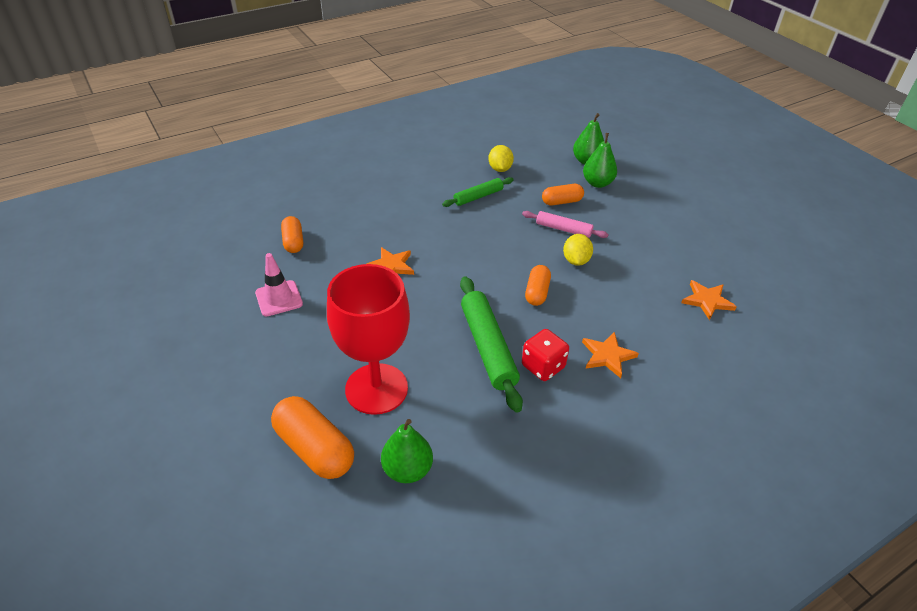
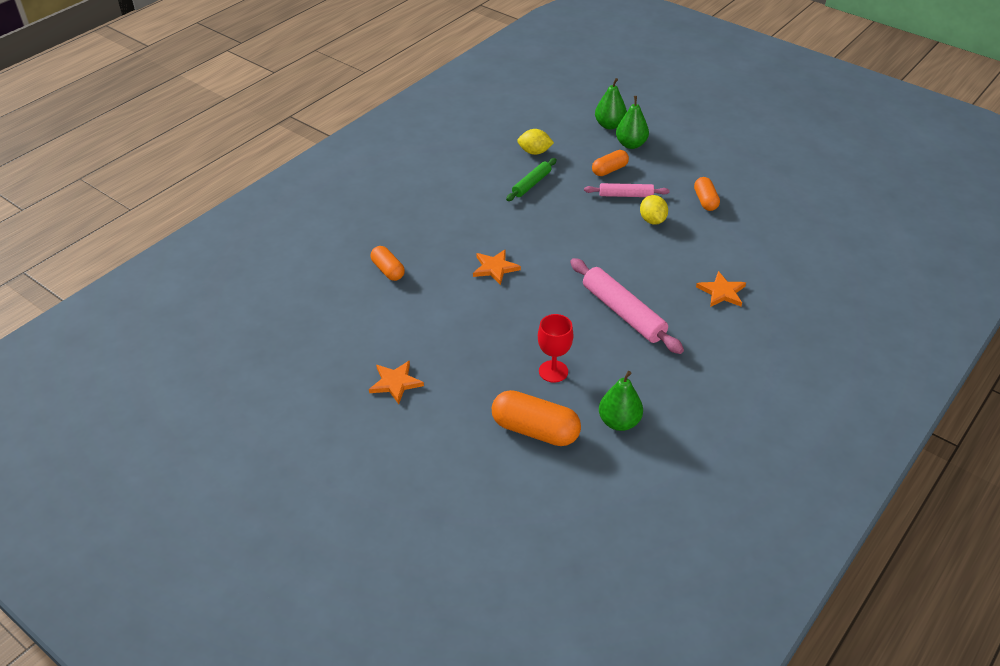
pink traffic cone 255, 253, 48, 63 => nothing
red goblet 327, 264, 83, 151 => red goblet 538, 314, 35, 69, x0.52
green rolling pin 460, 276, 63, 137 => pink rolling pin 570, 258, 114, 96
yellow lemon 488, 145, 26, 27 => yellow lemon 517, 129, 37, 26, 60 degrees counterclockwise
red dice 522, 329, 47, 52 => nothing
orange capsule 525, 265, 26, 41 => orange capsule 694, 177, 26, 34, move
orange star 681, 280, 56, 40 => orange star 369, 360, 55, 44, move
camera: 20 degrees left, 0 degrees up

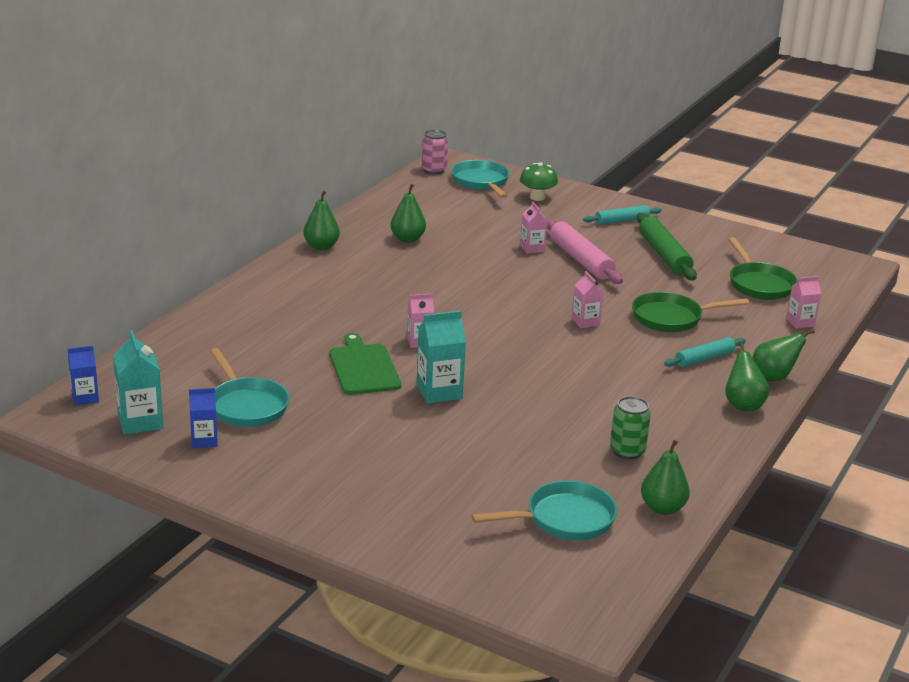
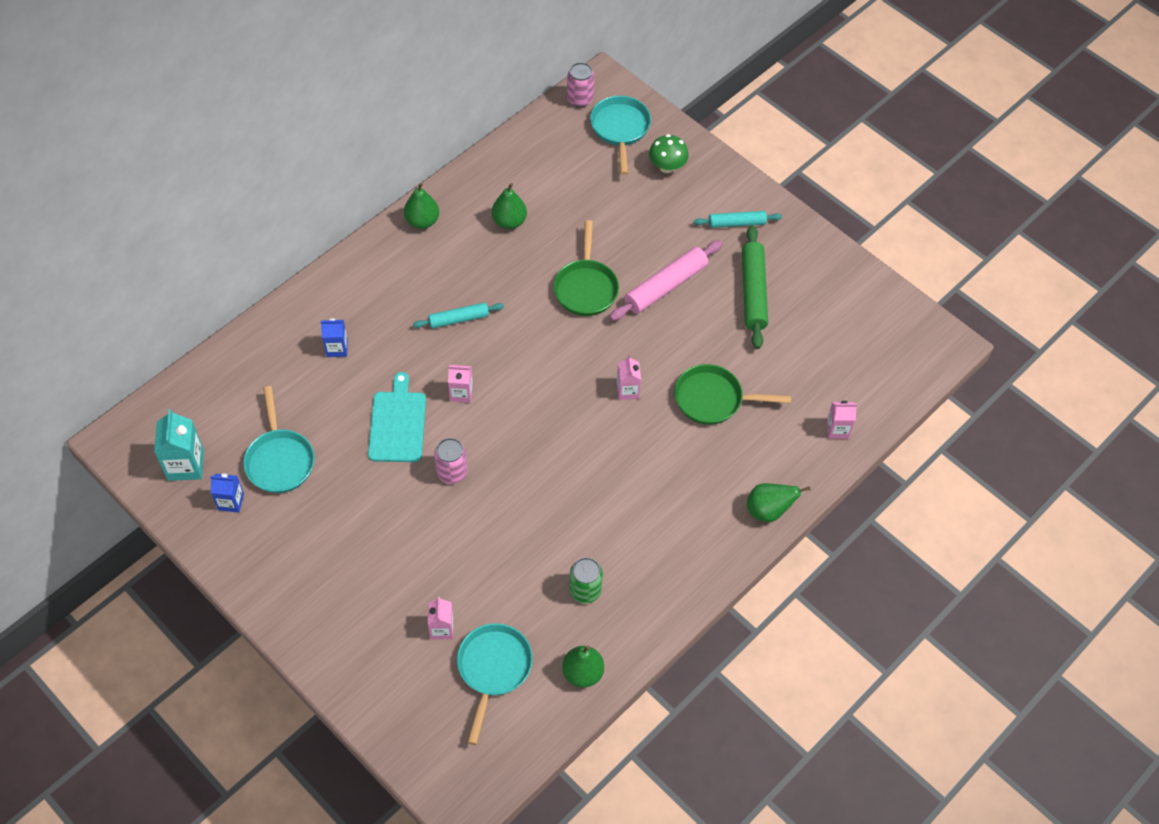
blue carton 68, 346, 31, 59 => blue carton 321, 318, 27, 39, move
green cutting board 329, 333, 72, 62 => turquoise cutting board 368, 372, 58, 90
turquoise carton 417, 311, 49, 93 => pink can 434, 438, 34, 46
turquoise pan 471, 481, 146, 59 => turquoise pan 457, 623, 76, 122, 75 degrees counterclockwise
pink carton 520, 201, 28, 53 => pink carton 428, 597, 26, 43, move
pink rolling pin 546, 218, 77, 66 => pink rolling pin 609, 240, 113, 81, 60 degrees clockwise
turquoise rolling pin 664, 337, 82, 30 => turquoise rolling pin 413, 302, 91, 27, move
green pear 725, 341, 44, 70 => nothing
green pan 728, 237, 69, 63 => green pan 554, 220, 65, 96, move
camera: 15 degrees right, 30 degrees up

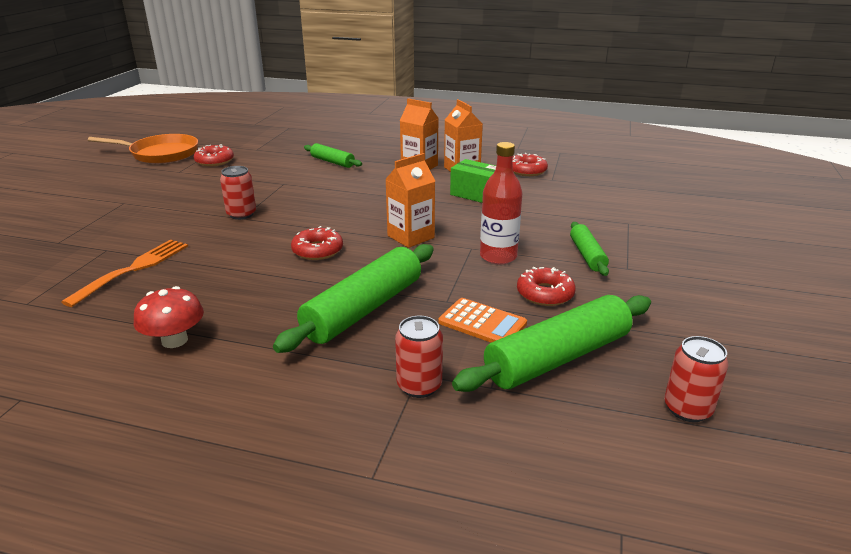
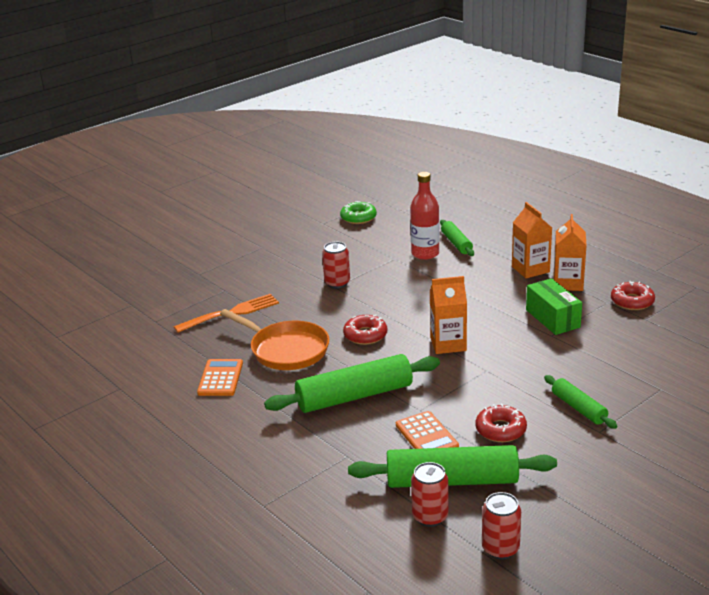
orange pan 88, 134, 110, 30 => orange pan 220, 309, 109, 61, move
red mushroom 134, 286, 70, 62 => orange calculator 197, 359, 46, 37
red donut 194, 144, 40, 22 => green donut 340, 201, 37, 23
red can 395, 316, 48, 82 => red can 411, 462, 38, 65, move
red bottle 480, 142, 43, 122 => red bottle 410, 172, 29, 88, move
green rolling pin 570, 222, 39, 54 => green rolling pin 544, 375, 73, 54, 60 degrees counterclockwise
camera: 35 degrees right, 0 degrees up

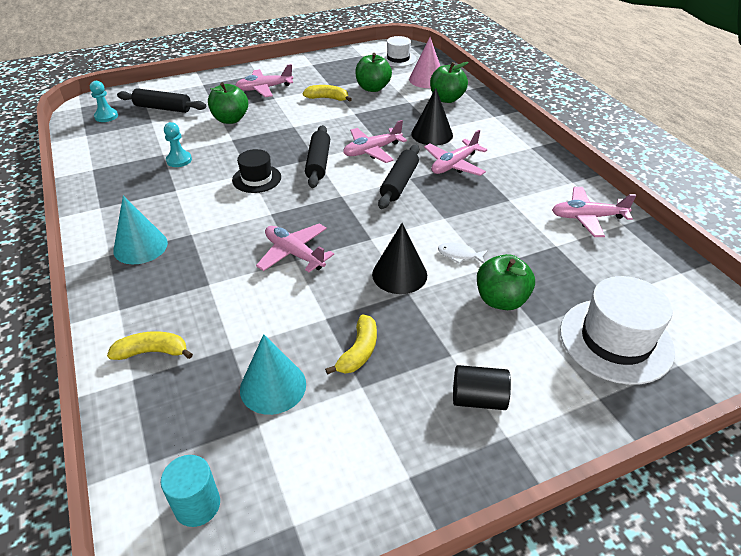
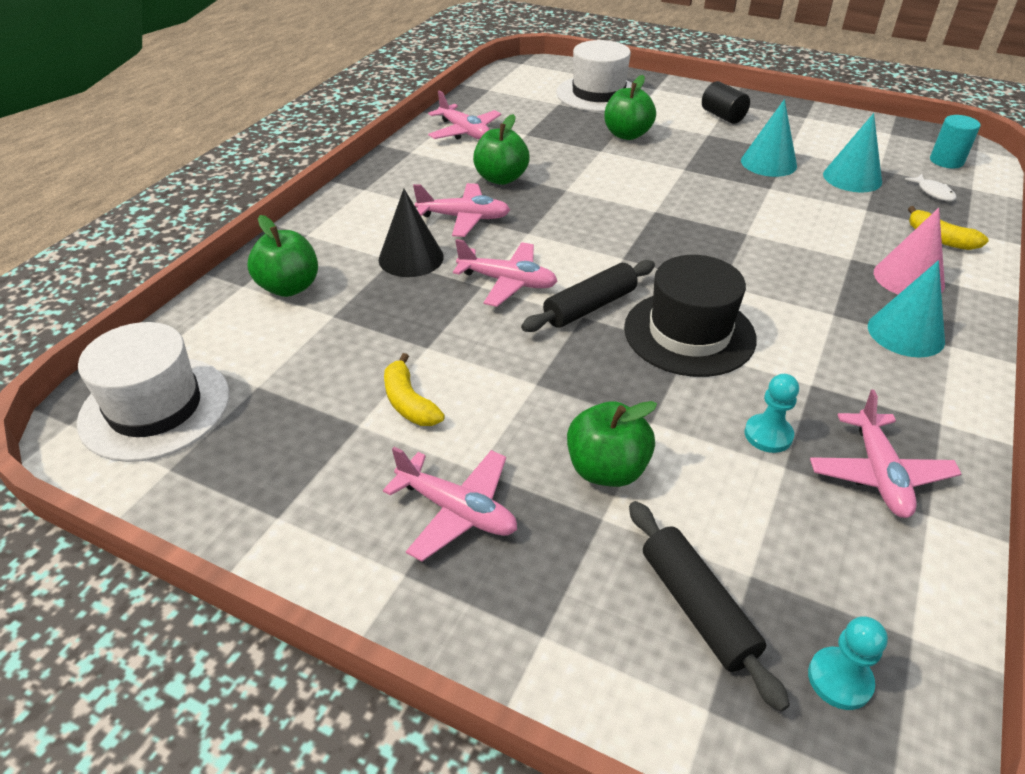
black hat 232, 149, 49, 44 => black hat 624, 255, 133, 122, x1.68
pink plane 256, 223, 78, 49 => pink plane 810, 390, 152, 128, move
yellow banana 325, 315, 52, 60 => turquoise cone 741, 99, 56, 78
green apple 355, 53, 37, 39 => green apple 473, 114, 57, 71, move
black cone 372, 223, 55, 71 => nothing
black rolling pin 378, 145, 41, 64 => nothing
white hat 381, 36, 36, 31 => white hat 77, 322, 152, 140, x1.68
pink cone 409, 37, 31, 51 => pink cone 874, 208, 71, 86, move
white fish 438, 243, 50, 21 => white fish 905, 174, 51, 27, move
camera: 130 degrees left, 0 degrees up

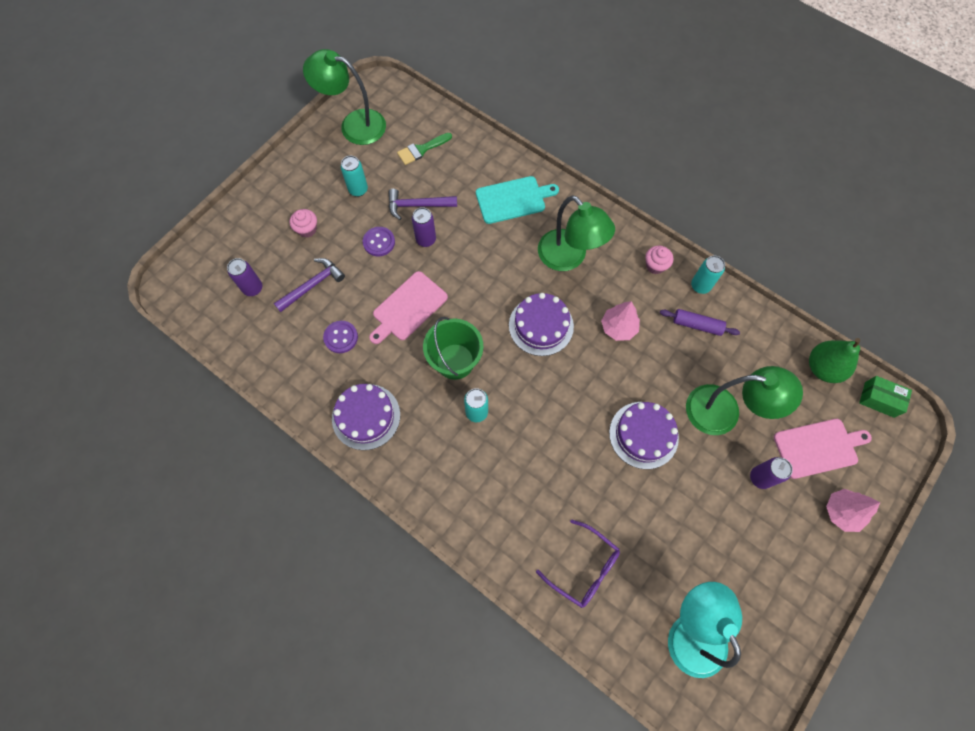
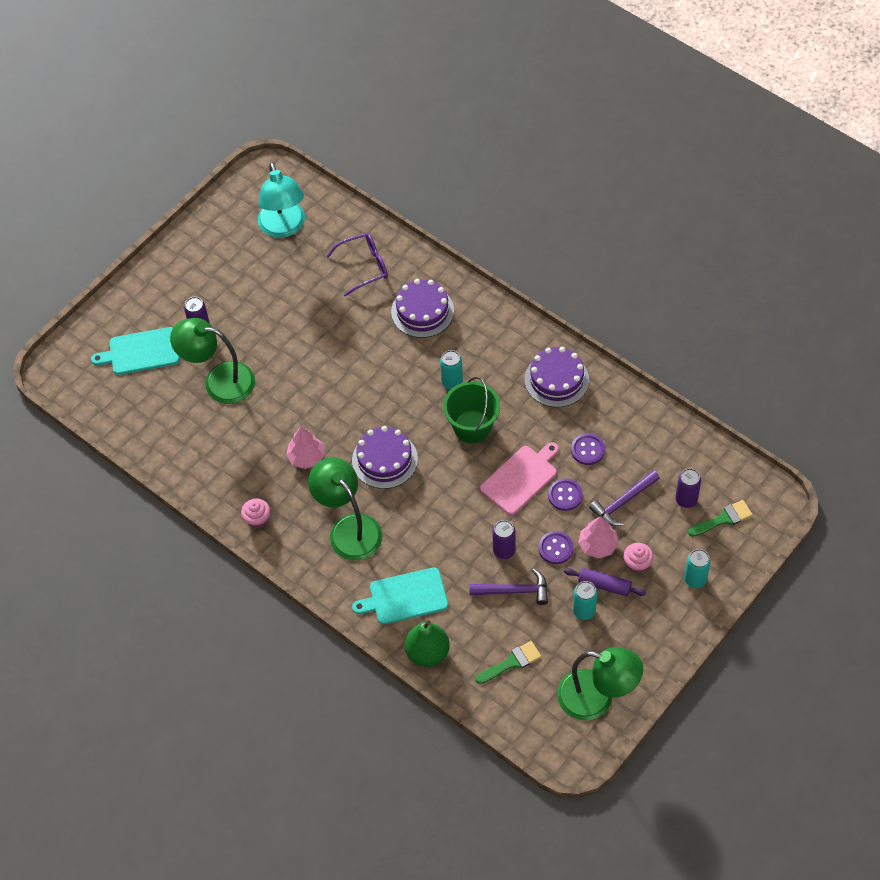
purple glasses 536, 520, 84, 88 => purple glasses 326, 233, 62, 63, 120 degrees clockwise
purple cake 609, 402, 70, 67 => purple cake 391, 279, 63, 59, move
purple rolling pin 660, 309, 80, 27 => purple rolling pin 564, 568, 82, 28, move
turquoise can 691, 256, 34, 38 => turquoise can 684, 549, 27, 39, move
pink cutting board 774, 419, 98, 60 => turquoise cutting board 91, 327, 88, 48
green pear 809, 338, 51, 45 => green pear 405, 621, 45, 46, move
pink tree 826, 489, 54, 43 => pink tree 578, 516, 41, 43, move
green box 859, 376, 53, 42 => nothing
nothing => purple button 548, 478, 35, 33
nothing => green brush 688, 500, 65, 37
camera: 175 degrees left, 10 degrees down

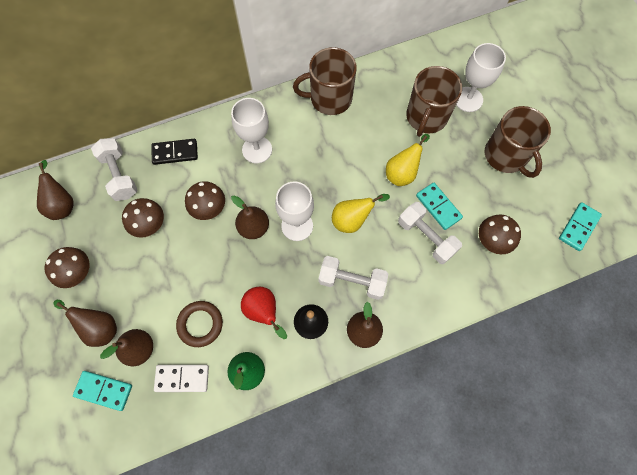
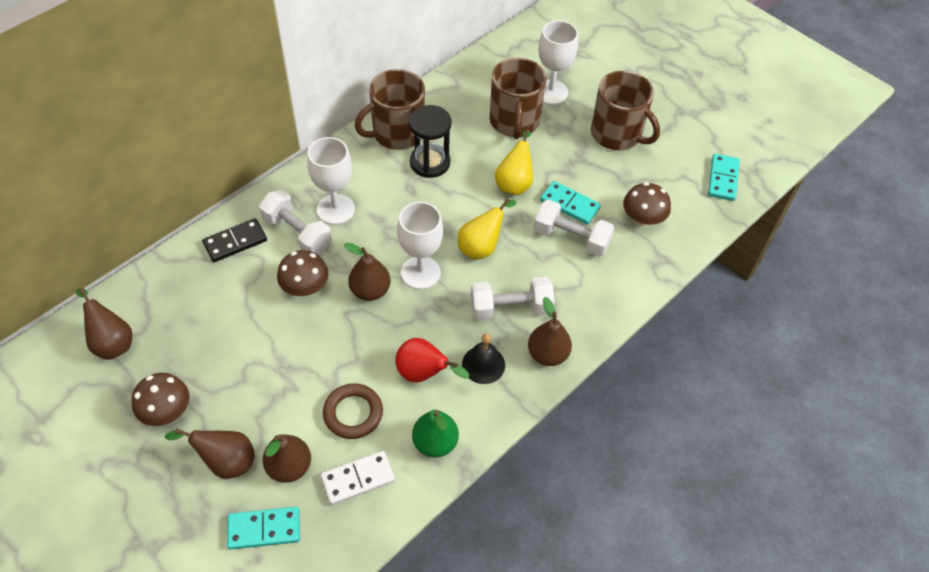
white dumbbell 91, 138, 46, 63 => white dumbbell 259, 190, 73, 64, move
brown mushroom 122, 198, 42, 40 => nothing
nothing => black hourglass 409, 105, 42, 73
camera: 25 degrees left, 15 degrees down

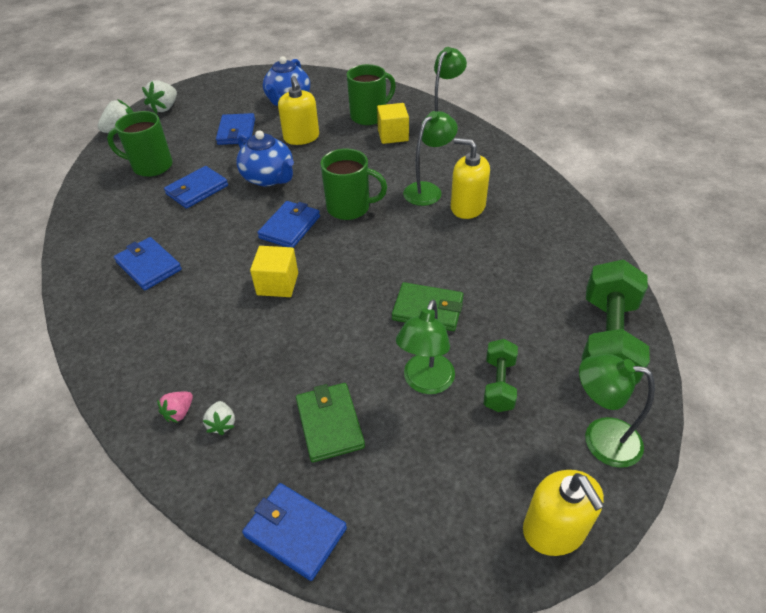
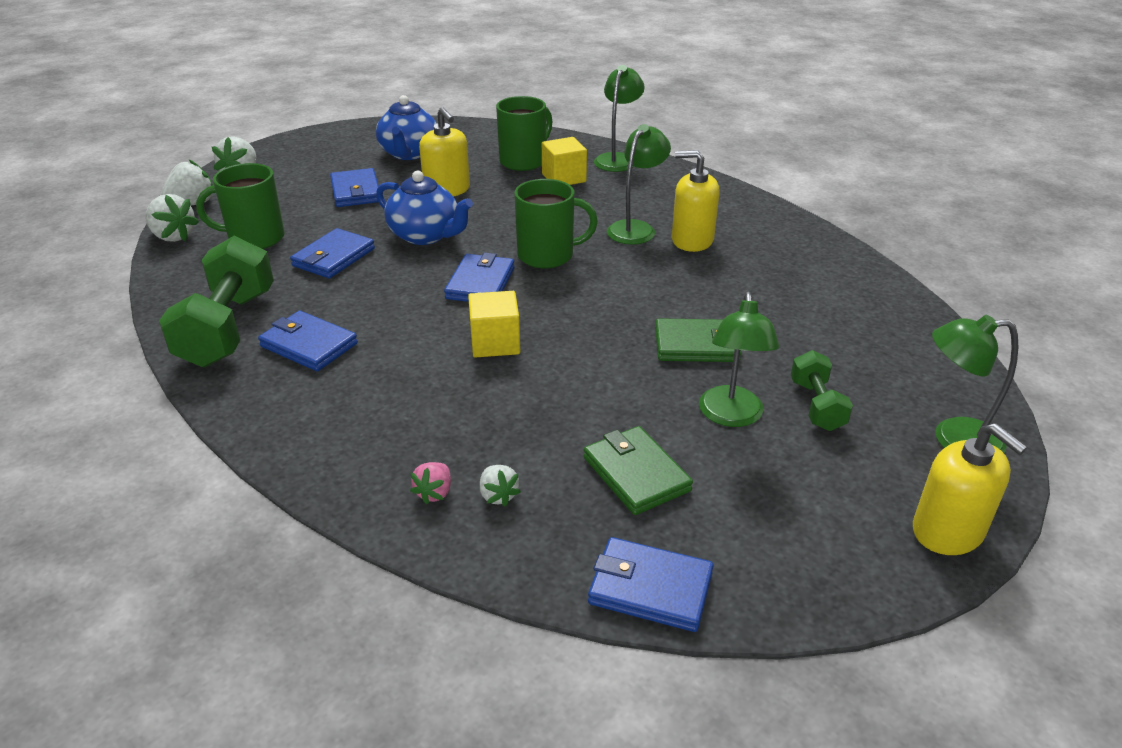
green dumbbell 581, 260, 69, 124 => green dumbbell 159, 236, 115, 132, move
nothing => white strawberry 145, 194, 54, 48
camera: 15 degrees left, 10 degrees down

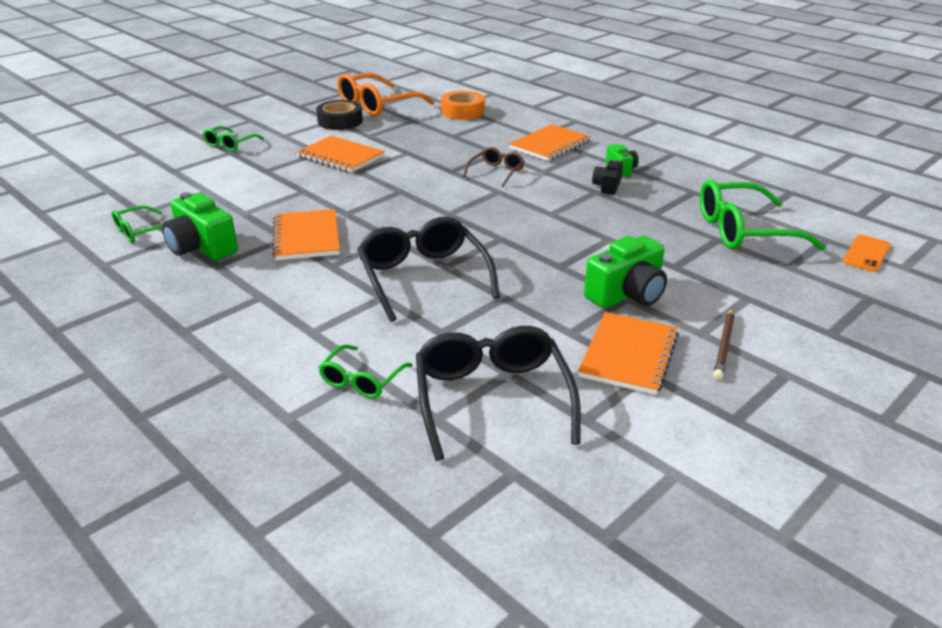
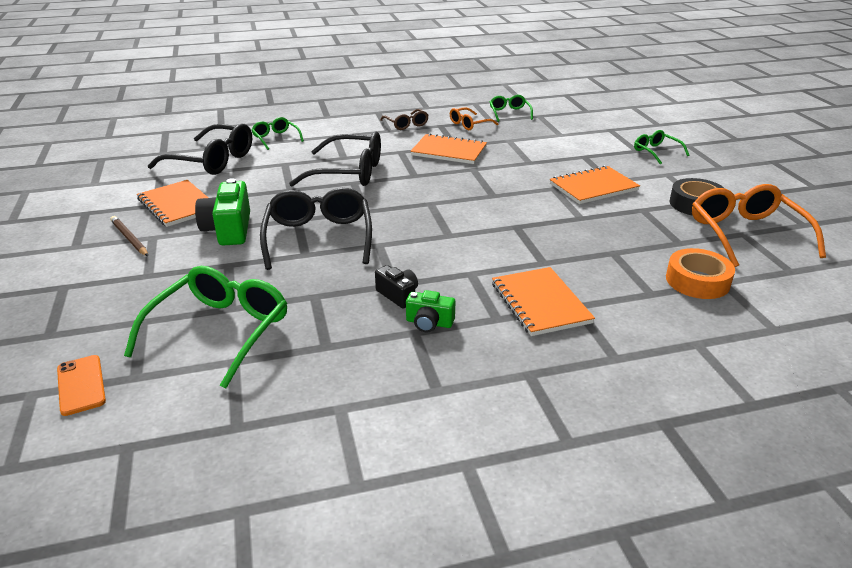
green camera 162, 192, 76, 68 => orange glasses 450, 107, 48, 23
brown glasses 463, 147, 62, 40 => brown glasses 380, 109, 49, 21, move
nothing => black glasses 260, 188, 112, 82
camera: 120 degrees right, 0 degrees up

